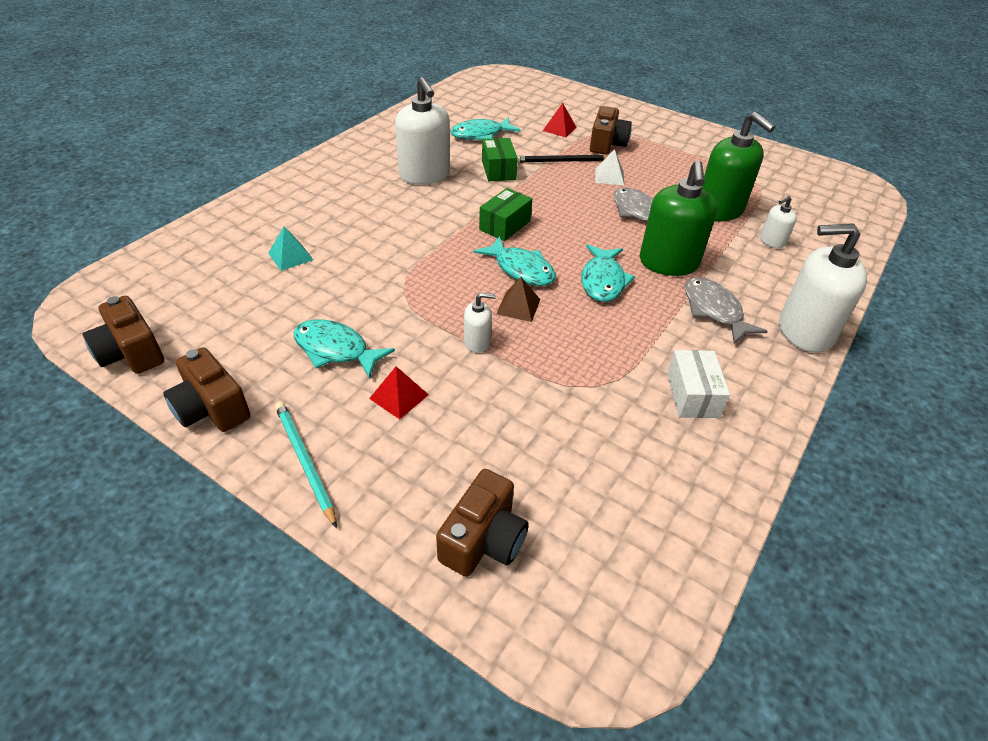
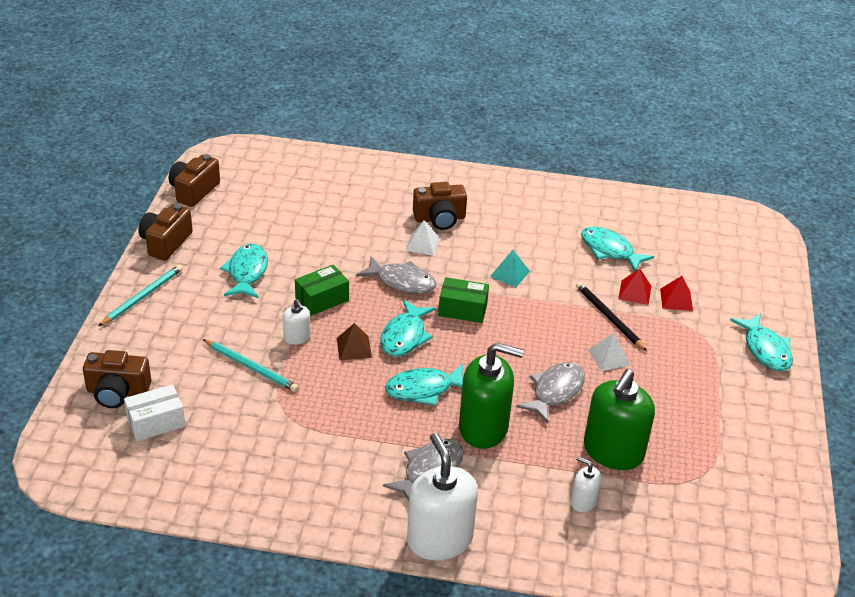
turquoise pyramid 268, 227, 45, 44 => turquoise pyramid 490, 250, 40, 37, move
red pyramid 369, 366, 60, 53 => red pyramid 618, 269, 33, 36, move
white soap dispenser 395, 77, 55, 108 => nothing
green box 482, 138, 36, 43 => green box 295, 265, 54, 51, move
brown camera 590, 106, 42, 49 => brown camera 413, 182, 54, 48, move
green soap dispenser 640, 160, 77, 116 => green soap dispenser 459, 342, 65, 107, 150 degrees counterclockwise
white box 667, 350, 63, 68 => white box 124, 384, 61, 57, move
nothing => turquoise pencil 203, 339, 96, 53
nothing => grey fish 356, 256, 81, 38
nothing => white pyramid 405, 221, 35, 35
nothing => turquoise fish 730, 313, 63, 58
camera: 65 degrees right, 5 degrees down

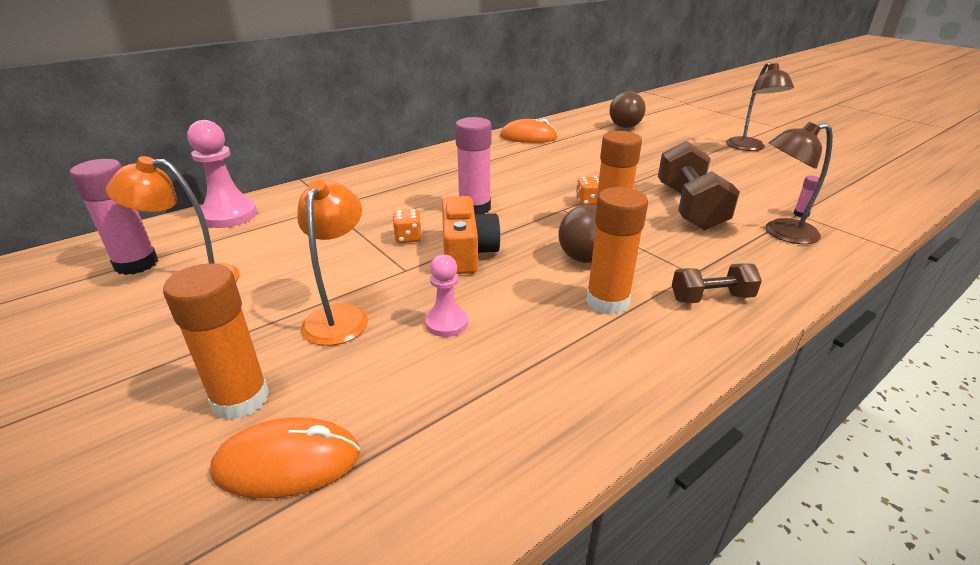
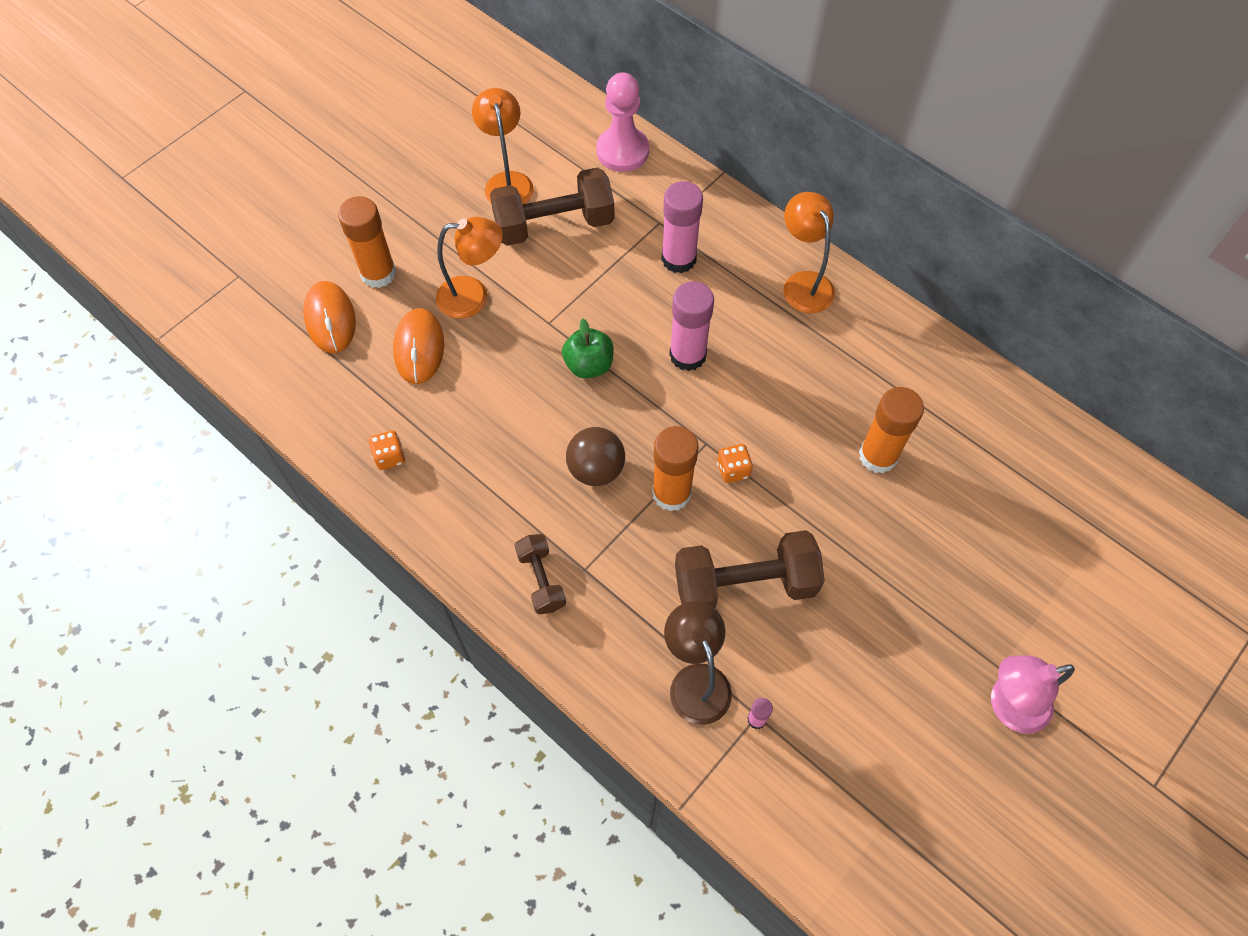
pink glue stick 70, 159, 88, 116 => pink glue stick 661, 181, 42, 92, move
orange dice 393, 209, 29, 34 => orange dice 369, 430, 36, 40, move
pink pawn 425, 254, 43, 83 => nothing
orange camera 442, 196, 59, 78 => green apple 562, 319, 52, 59
orange mouse 500, 119, 58, 24 => orange mouse 393, 308, 51, 76, move
orange glue stick 586, 187, 62, 128 => orange glue stick 859, 387, 65, 86, move
brown ball 610, 91, 36, 37 => nothing
brown lamp 726, 62, 68, 89 => pink lamp 991, 656, 84, 78
nothing => brown dumbbell 490, 167, 124, 79
nothing => orange lamp 783, 192, 52, 121
camera: 80 degrees right, 30 degrees up

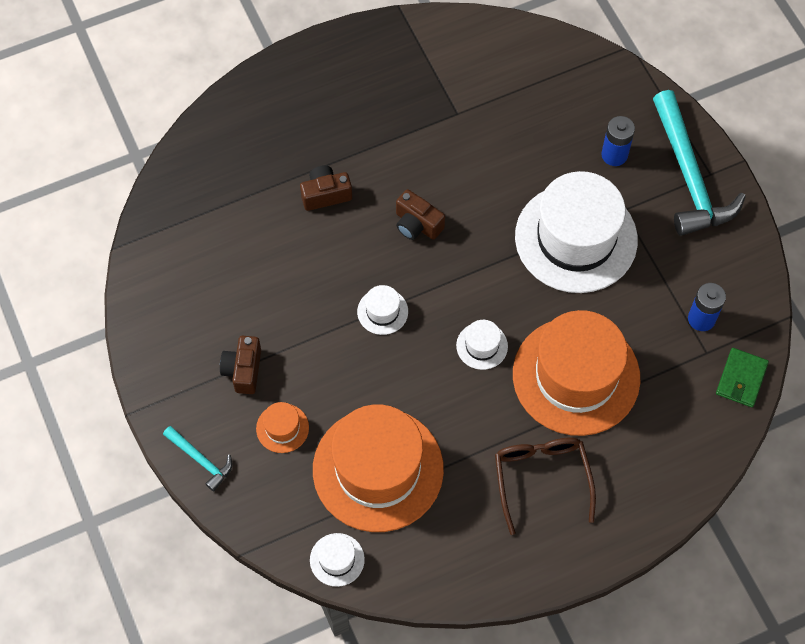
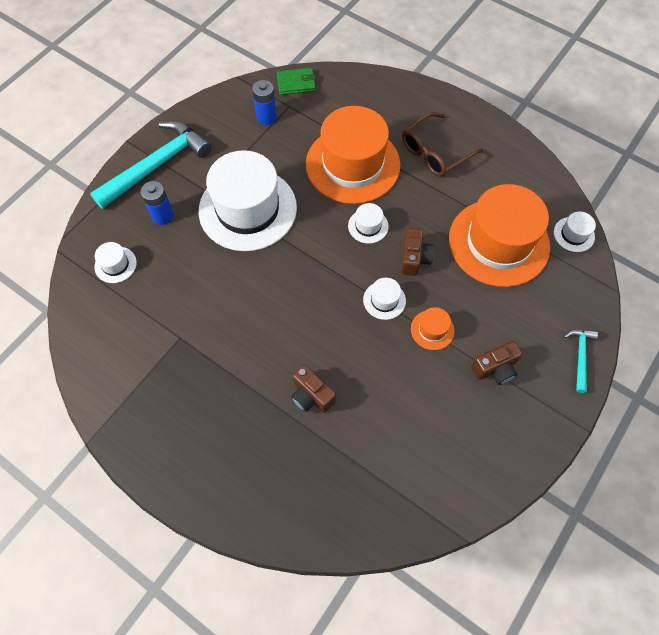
orange hat 256, 402, 53, 51 => orange hat 411, 307, 44, 43, move
brown camera 396, 189, 49, 51 => brown camera 401, 228, 33, 48, move
nothing => white hat 94, 242, 43, 41
camera: 120 degrees left, 0 degrees up

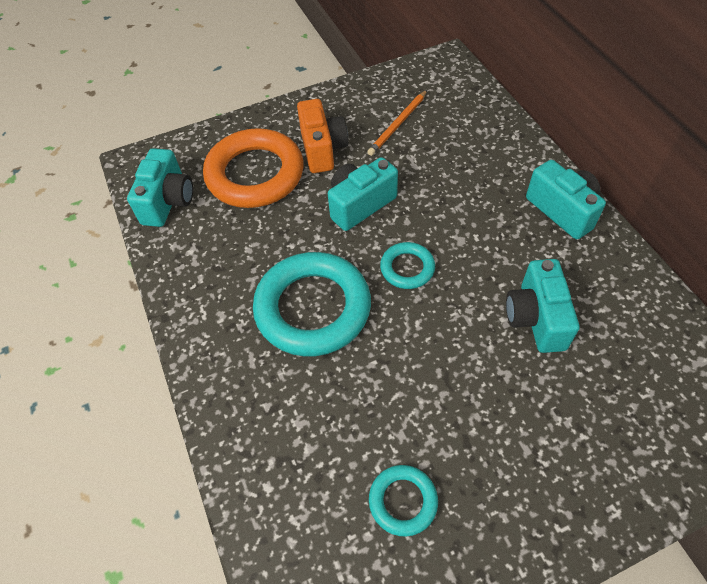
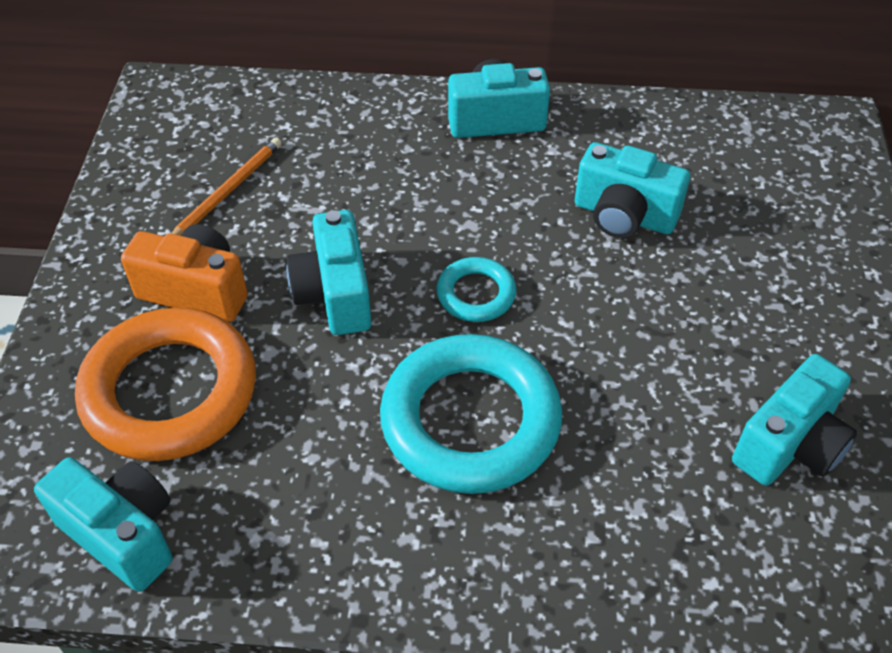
orange pencil 367, 90, 60, 66 => orange pencil 171, 138, 111, 98, 120 degrees counterclockwise
turquoise ring 369, 465, 69, 72 => turquoise camera 732, 354, 125, 132
camera: 65 degrees left, 5 degrees down

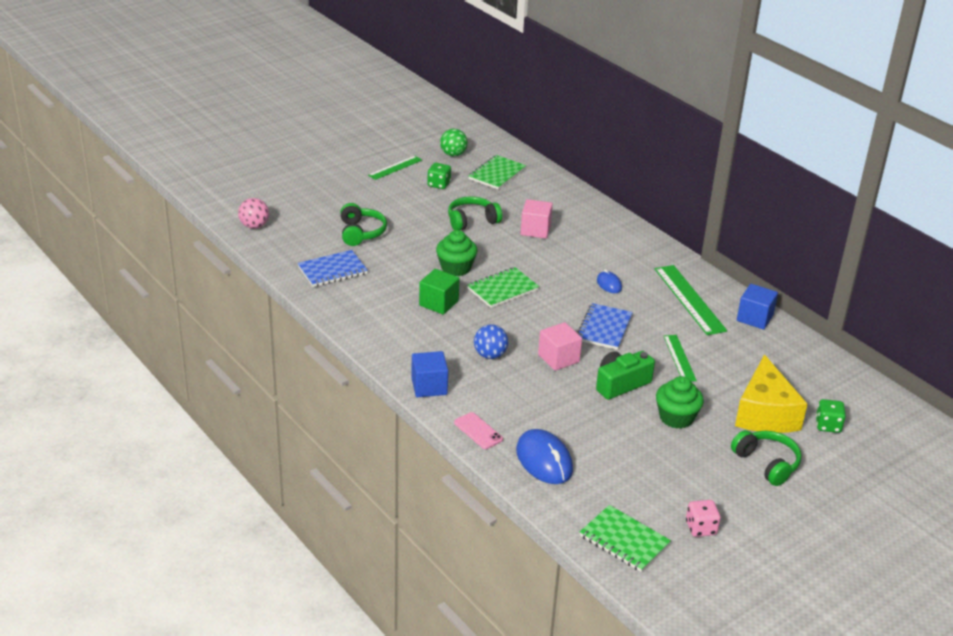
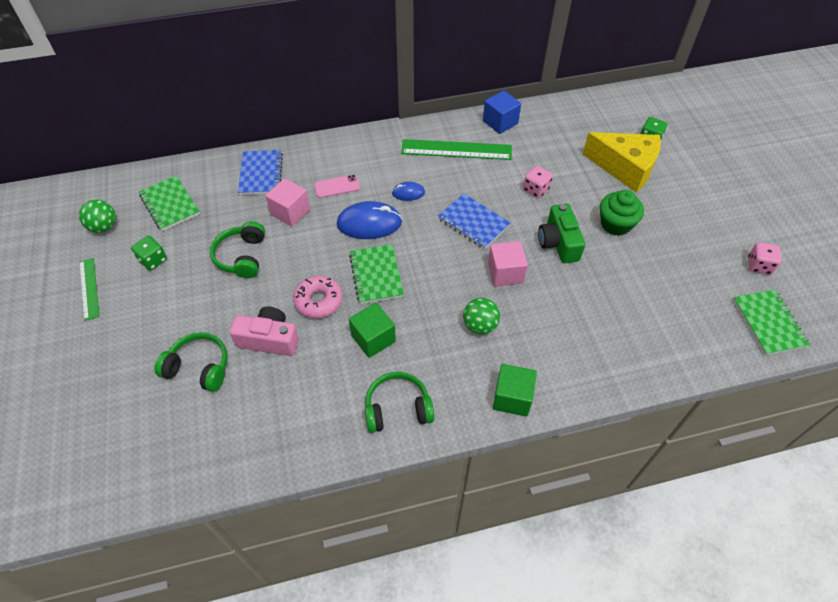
pink ball 238, 198, 31, 31 => nothing
blue notebook 297, 250, 71, 37 => blue notebook 238, 150, 45, 45, move
blue cube 411, 351, 37, 46 => green cube 493, 364, 44, 52
green cupcake 436, 230, 42, 46 => pink donut 293, 275, 50, 43
pink phone 454, 412, 49, 37 => pink phone 314, 175, 46, 23, move
blue ball 474, 324, 34, 35 => green ball 463, 298, 37, 37
blue mouse 516, 429, 57, 55 => blue mouse 337, 201, 65, 38, move
green notebook 580, 505, 91, 67 => green notebook 733, 290, 77, 65, 75 degrees counterclockwise
green ruler 664, 335, 33, 47 => pink dice 523, 166, 30, 32
green headphones 731, 430, 71, 56 => green headphones 365, 372, 69, 61, move
nothing => pink camera 230, 306, 69, 50
camera: 65 degrees left, 20 degrees up

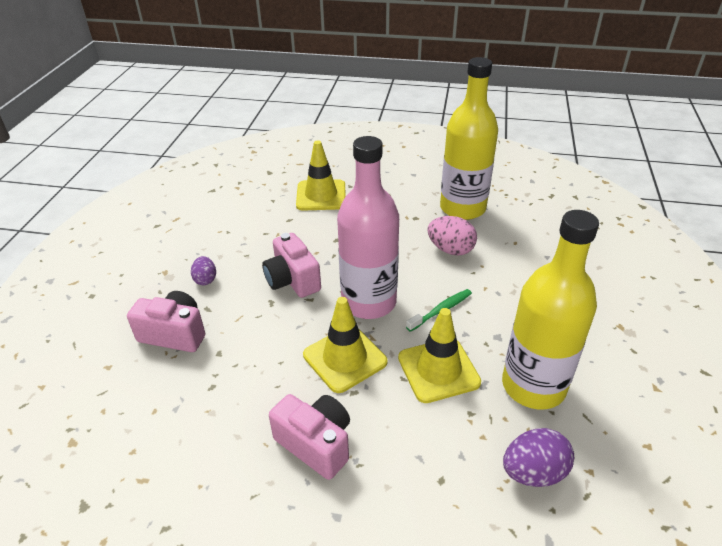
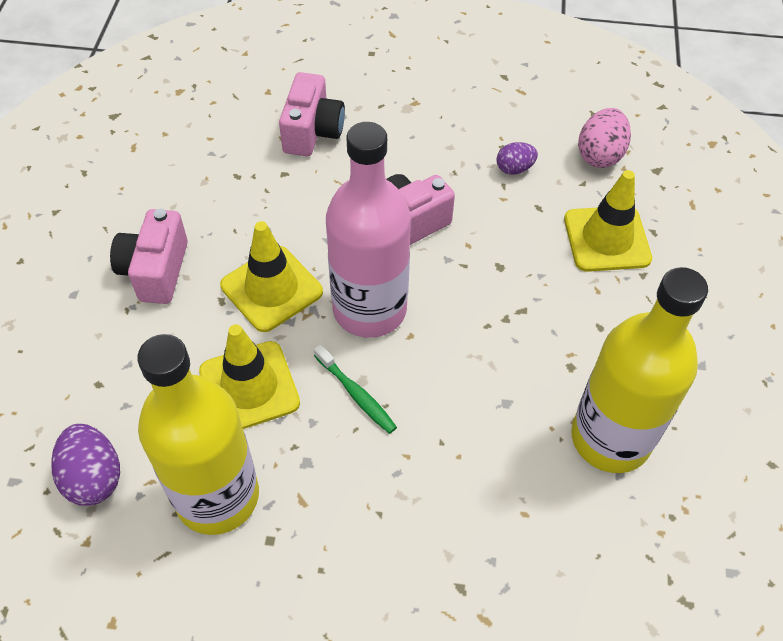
purple egg 191, 256, 25, 29 => purple egg 496, 142, 42, 33, move
pink camera 269, 394, 81, 86 => pink camera 110, 209, 78, 95, 150 degrees clockwise
pink egg 427, 216, 50, 40 => pink egg 578, 108, 53, 60, move
camera: 85 degrees right, 15 degrees up

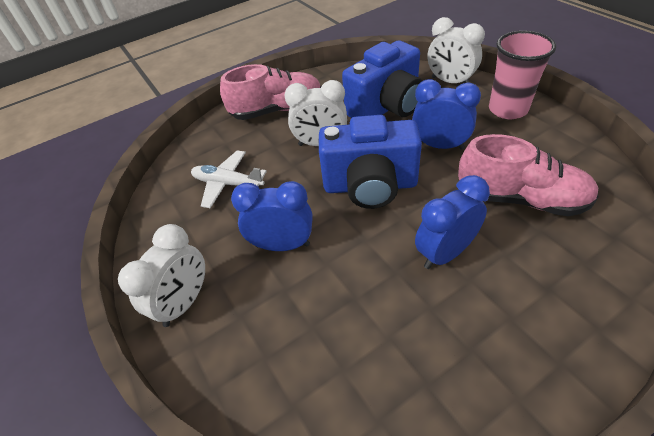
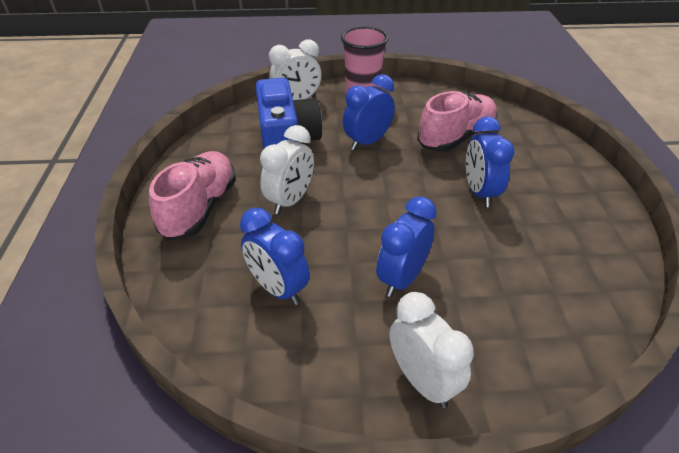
white plane 191, 150, 76, 58 => blue clock 240, 208, 70, 97
blue camera 319, 115, 103, 94 => nothing
camera: 65 degrees left, 5 degrees down

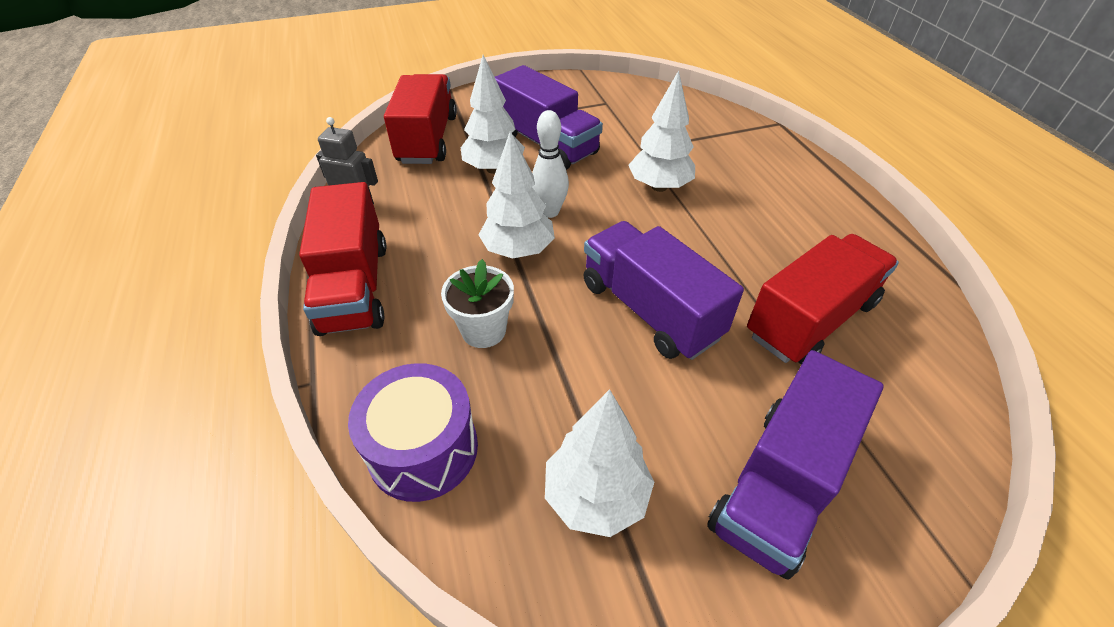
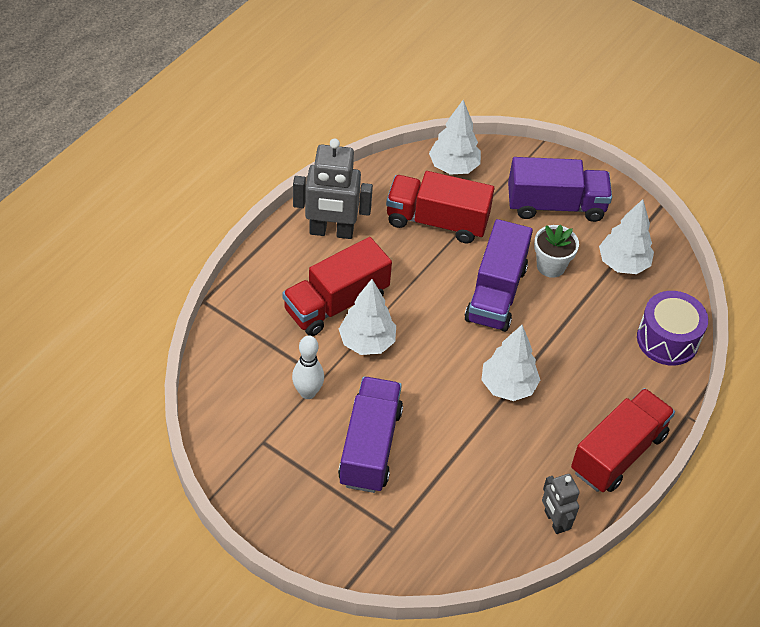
red truck 384, 74, 73, 90 => red truck 282, 237, 110, 99, move
white flower pot 441, 259, 73, 89 => white flower pot 534, 225, 45, 53, move
white tree 461, 55, 64, 119 => white tree 429, 100, 52, 75, move
white bowling pin 532, 110, 37, 108 => white bowling pin 292, 335, 32, 64, move
nothing => grey robot 293, 139, 80, 100
camera: 130 degrees left, 5 degrees up

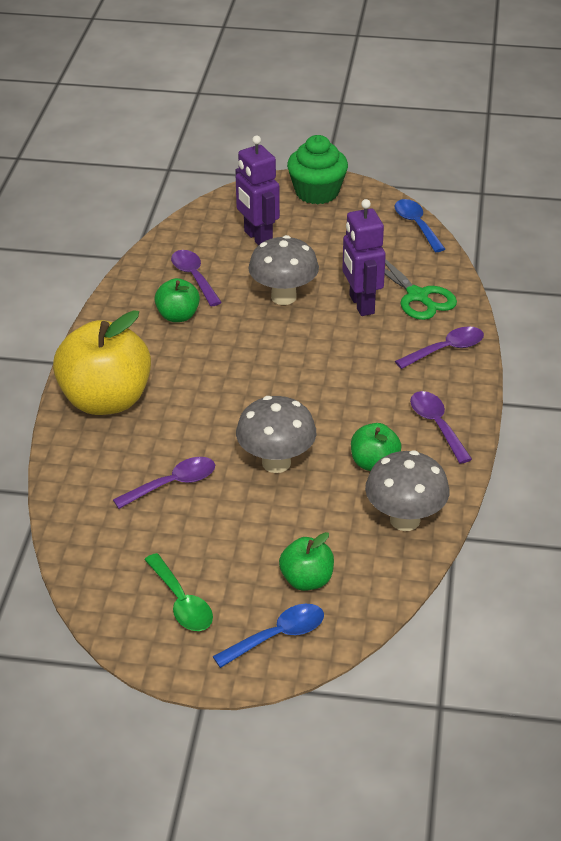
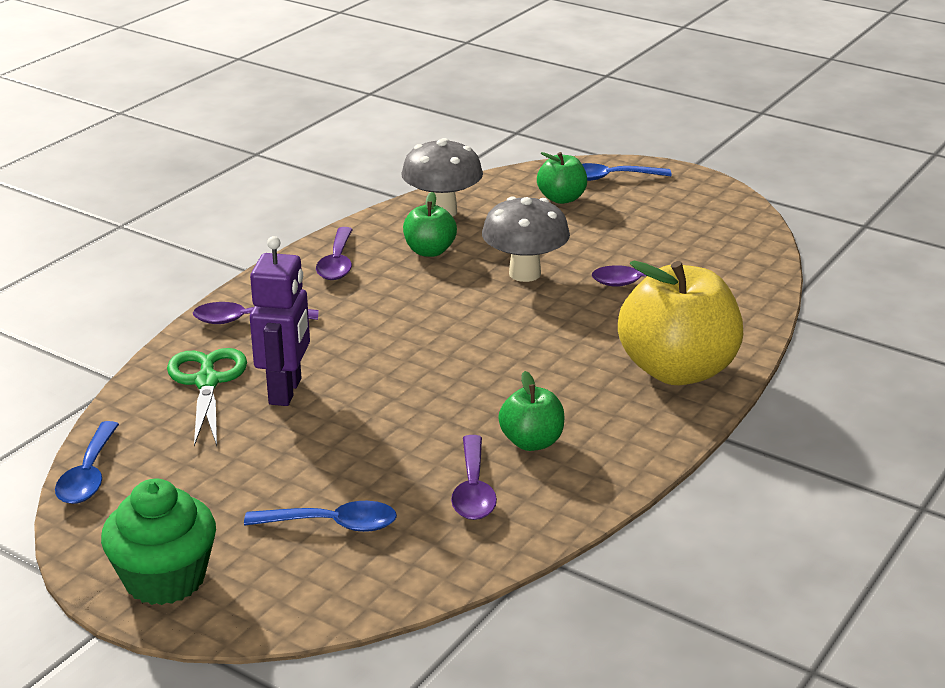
green spoon 144, 553, 69, 78 => nothing
purple robot 236, 135, 44, 111 => blue spoon 244, 501, 153, 31
grey mushroom 248, 235, 71, 70 => nothing
camera: 155 degrees left, 10 degrees down

